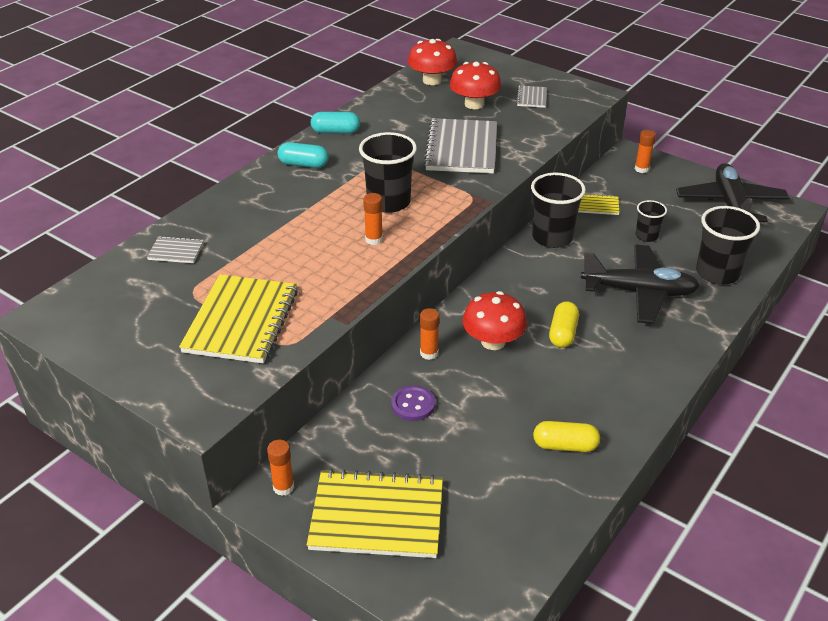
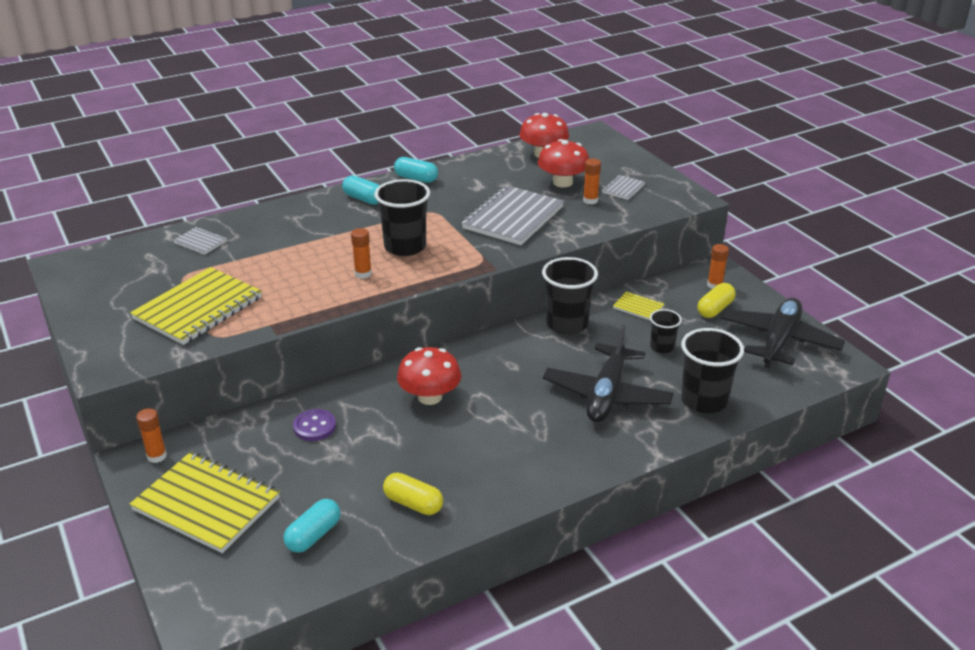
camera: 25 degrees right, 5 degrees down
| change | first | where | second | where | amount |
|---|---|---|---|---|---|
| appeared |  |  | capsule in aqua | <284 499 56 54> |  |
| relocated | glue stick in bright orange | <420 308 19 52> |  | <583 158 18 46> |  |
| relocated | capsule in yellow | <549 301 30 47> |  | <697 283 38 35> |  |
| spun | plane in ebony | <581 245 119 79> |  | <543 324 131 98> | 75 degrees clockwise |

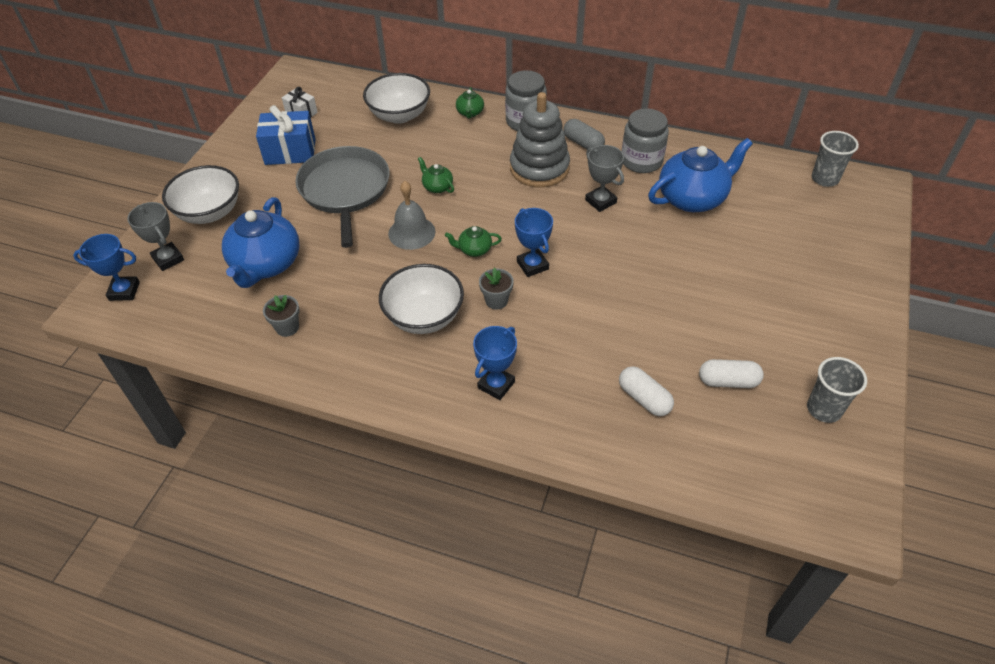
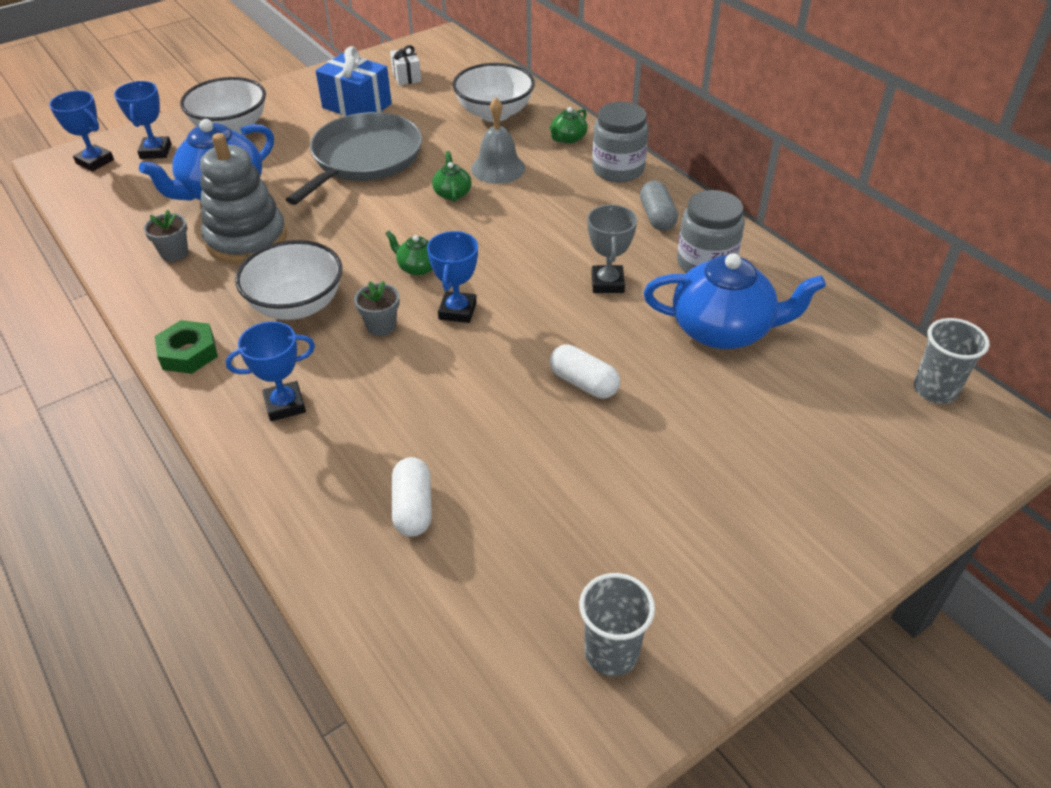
camera: 35 degrees right, 5 degrees down
| change | first | where | second | where | amount |
|---|---|---|---|---|---|
| appeared |  |  | hexagon nut in green | <155 320 63 54> |  |
| relocated | hand bell in gray | <388 181 48 69> |  | <471 97 54 87> |  |
| relocated | stacking toy in gray | <510 92 60 95> |  | <200 133 87 131> |  |
| relocated | capsule in pure white | <699 359 65 29> |  | <550 344 70 55> |  |
| colour | trophy in gray | <127 202 57 69> | trophy in blue | <114 81 57 78> |  |

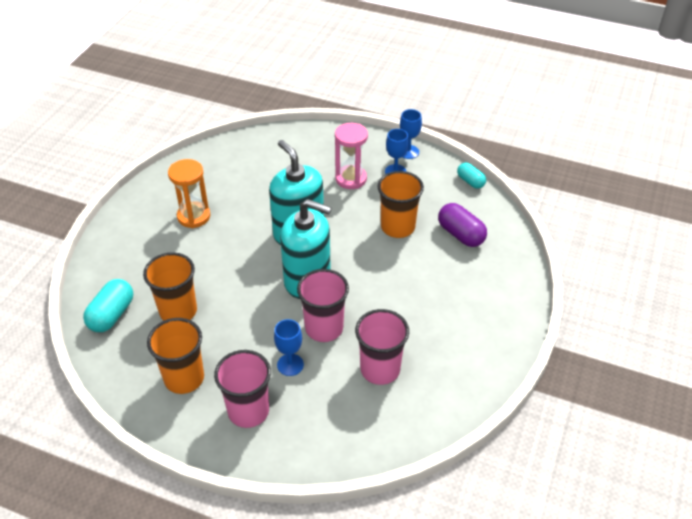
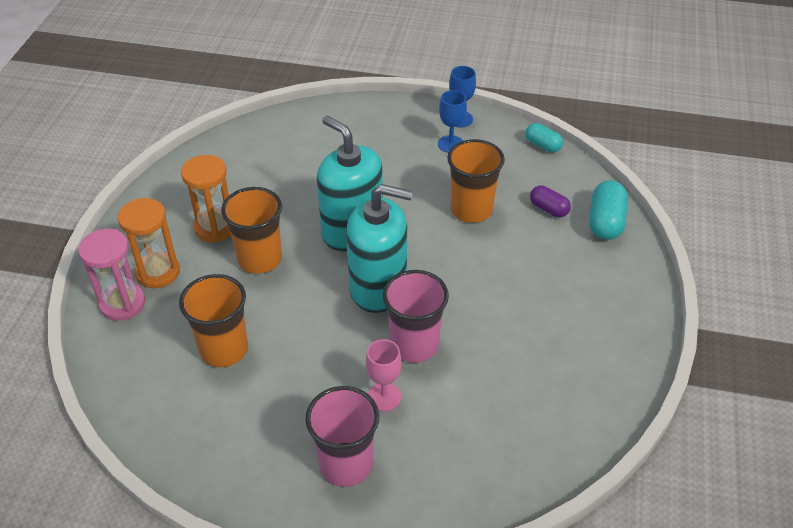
camera: 10 degrees left, 0 degrees up
| change | first | where | second | where | amount |
|---|---|---|---|---|---|
| missing | beaker in rosy | <355 309 54 76> |  |  |  |
| appeared |  |  | sandglass in bright orange | <118 198 62 90> |  |
| relocated | capsule in aqua | <83 279 50 53> |  | <589 180 39 60> |  |
| relocated | beaker in bright orange | <147 318 57 76> |  | <221 187 61 87> |  |
| relocated | sandglass in rosy | <335 123 33 66> |  | <78 229 67 92> |  |
| colour | chalice in blue | <274 319 30 57> | chalice in rosy | <366 339 36 73> |  |
| size | capsule in purple | <438 203 49 44> |  | <530 185 41 32> | x0.64 |

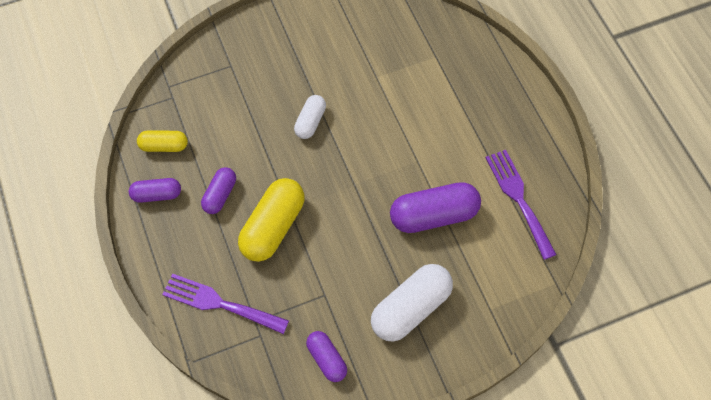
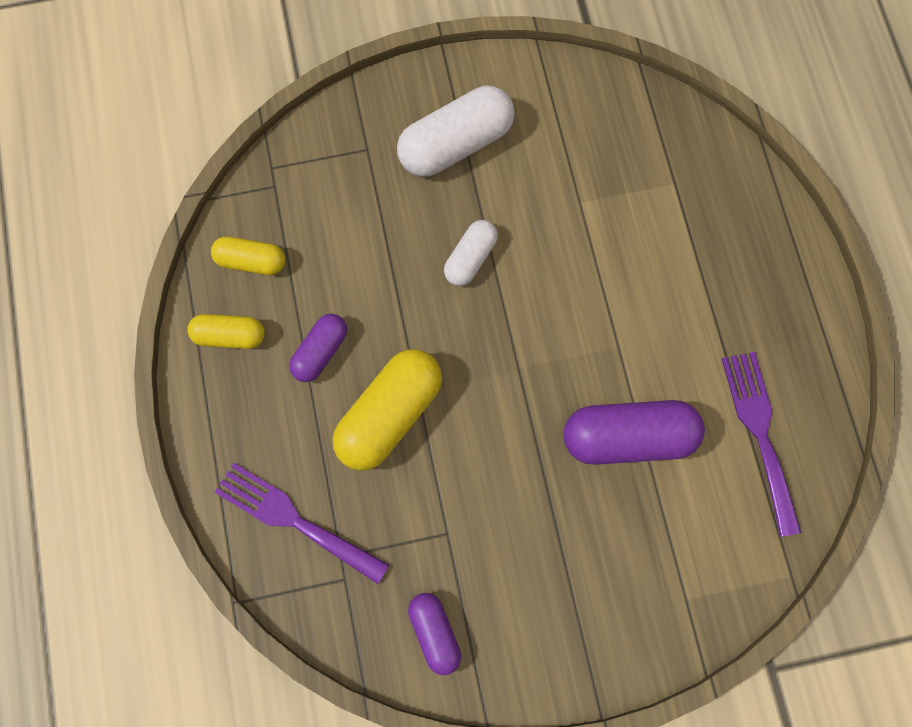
camera: 10 degrees right, 10 degrees up
| change | first | where | second | where | amount |
|---|---|---|---|---|---|
| relocated | capsule in pure white | <371 264 82 78> |  | <397 86 118 91> |  |
| colour | capsule in purple | <129 178 52 25> | capsule in yellow | <187 314 78 35> |  |

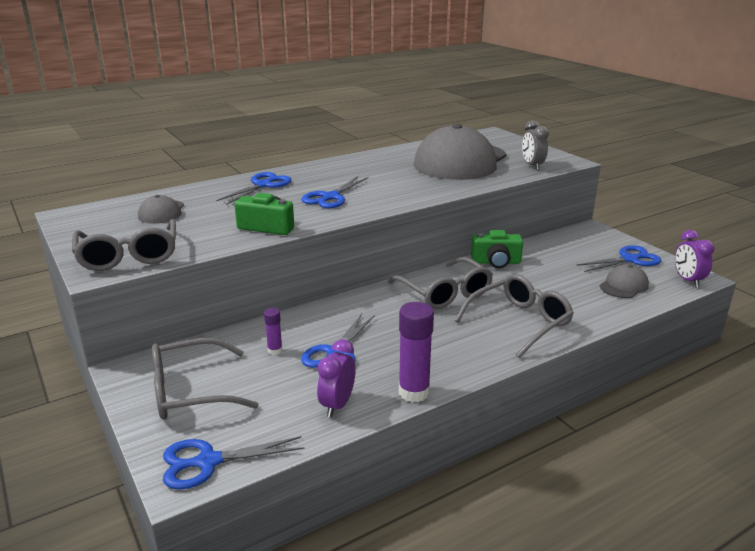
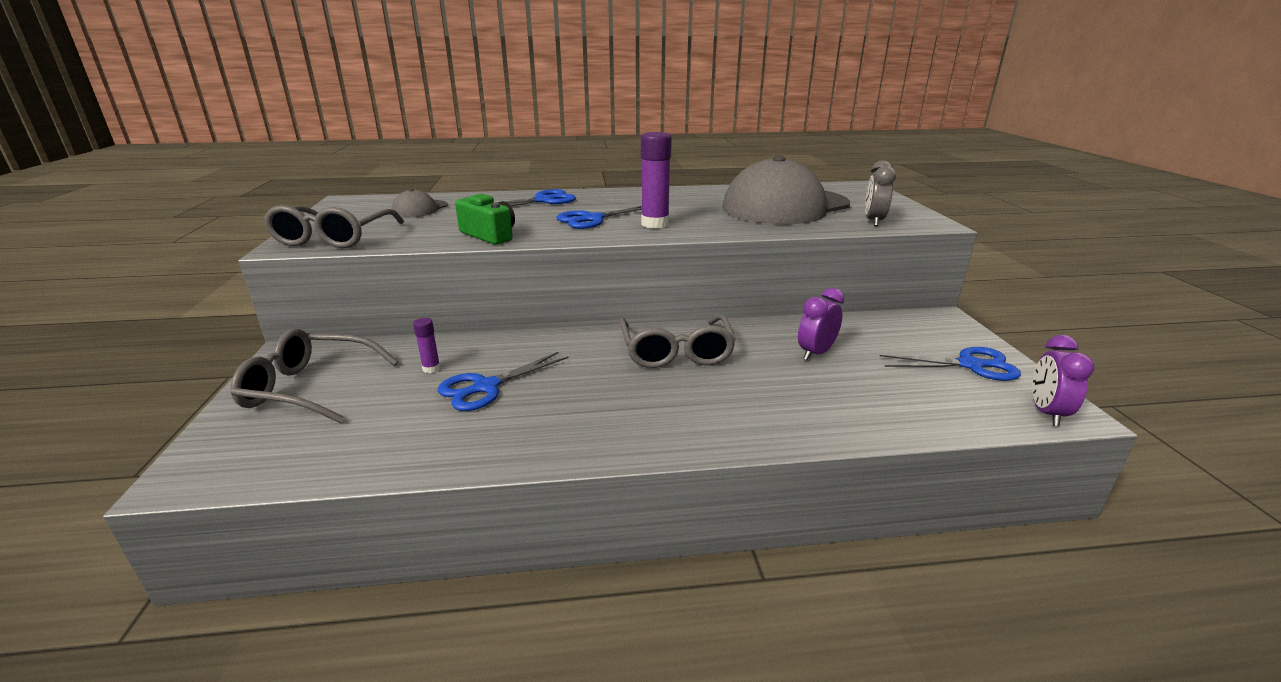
camera: 25 degrees right, 0 degrees up
| change | first | where | second | where | amount |
|---|---|---|---|---|---|
| missing | pair of scissors in blue | <163 436 141 54> |  |  |  |
| missing | glasses in gray | <455 274 119 84> |  |  |  |
| missing | compact camera in green | <471 230 52 38> |  |  |  |
| missing | baseball cap in gray | <600 264 49 34> |  |  |  |
| relocated | clock in purple | <317 339 38 78> |  | <798 288 46 72> |  |
| relocated | glue stick in purple | <399 302 35 100> |  | <641 132 31 97> |  |

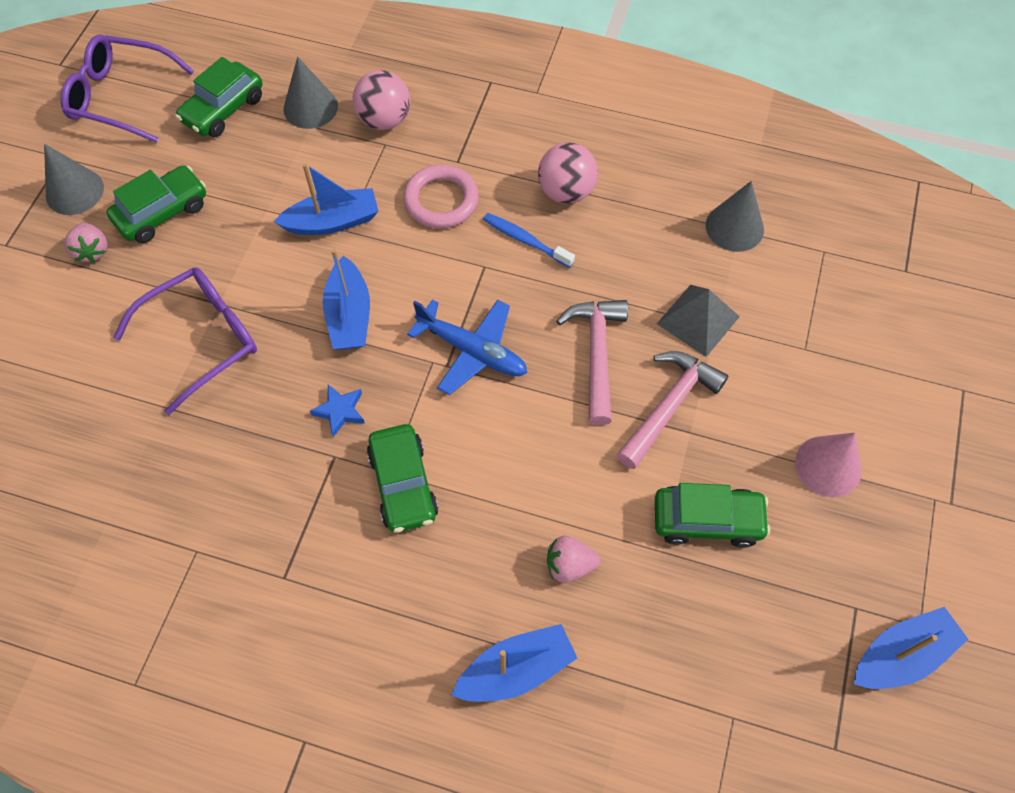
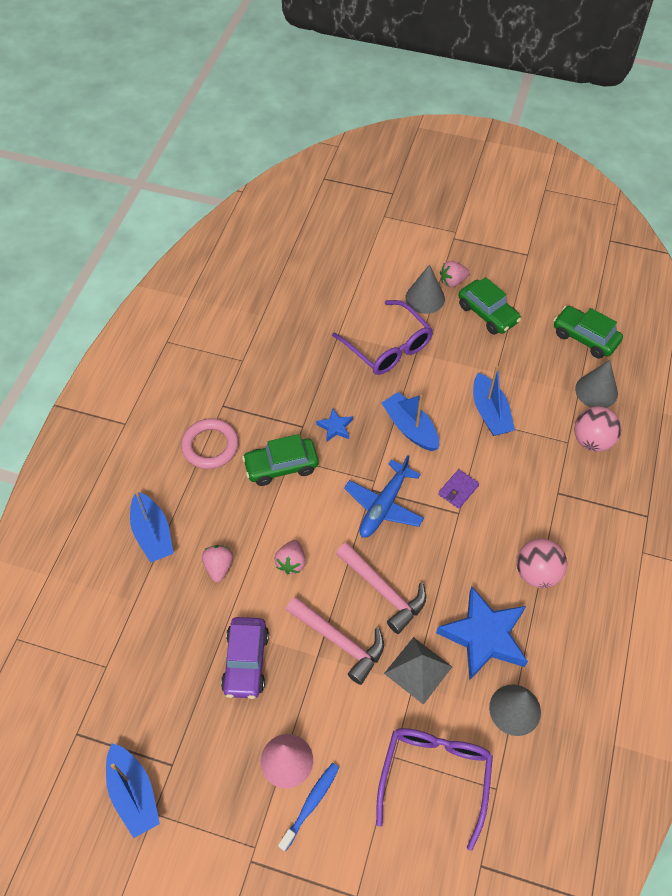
camera: 90 degrees right, 5 degrees down
| change | first | where | second | where | amount |
|---|---|---|---|---|---|
| appeared |  |  | strawberry in rosy | <274 540 32 34> |  |
| appeared |  |  | star in blue | <436 586 92 94> |  |
| appeared |  |  | wallet in purple | <438 469 41 40> |  |
| relocated | cone in gray | <44 144 60 71> |  | <405 264 40 50> |  |
| relocated | glasses in purple | <61 35 133 108> |  | <376 728 117 123> |  |
| relocated | hoop in rosy | <403 165 75 63> |  | <181 418 58 51> |  |
| relocated | tooth brush in blue | <483 213 92 55> |  | <278 763 61 89> |  |
| colour | automobile in green | <655 483 115 65> | automobile in purple | <221 617 48 82> |  |
| spun | boat in blue | <323 249 47 100> |  | <382 392 57 59> | 60 degrees clockwise |
| spun | claw hammer in rosy | <556 300 72 126> |  | <336 542 90 92> | 45 degrees clockwise |

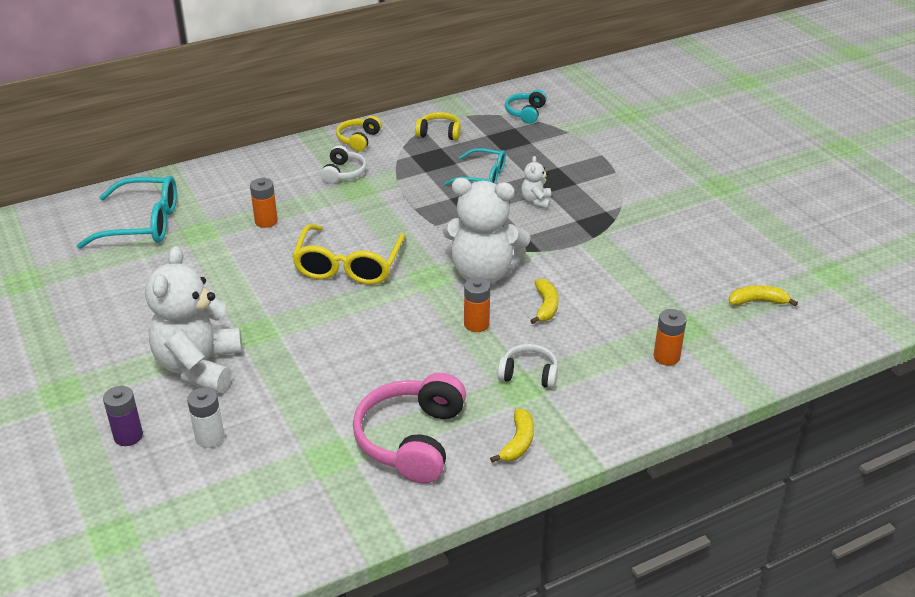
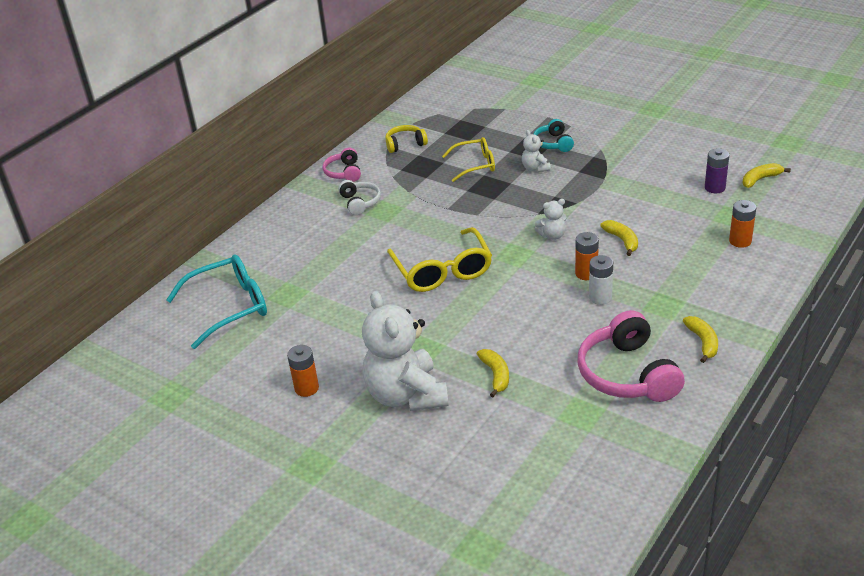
camera: 25 degrees left, 0 degrees up
| change | first | where | second | where | amount |
|---|---|---|---|---|---|
| missing | headset in pure white | <497 344 61 45> |  |  |  |
| appeared |  |  | toy banana in yellow | <477 349 32 48> |  |
| relocated | power cell in purple | <103 386 40 60> |  | <705 148 24 45> |  |
| relocated | power cell in pure white | <187 387 37 61> |  | <589 255 24 50> |  |
| relocated | power cell in bright orange | <250 178 28 50> |  | <287 345 32 52> |  |
| relocated | headset in aqua | <505 90 42 34> |  | <534 119 40 33> |  |
| colour | headset in yellow | <336 116 46 36> | headset in rosy | <323 148 38 34> |  |
| colour | glasses in aqua | <444 148 62 37> | glasses in yellow | <442 137 53 45> |  |
| size | teddy bear in pure white | <443 178 87 106> |  | <535 199 32 41> | x0.44 |

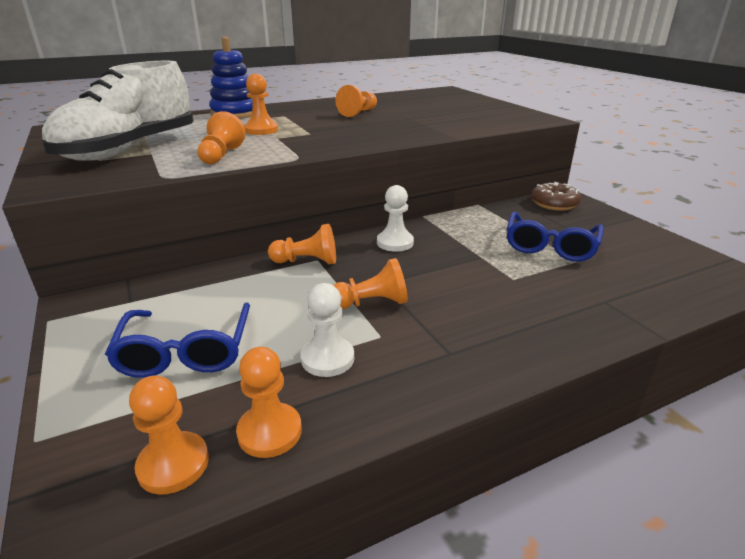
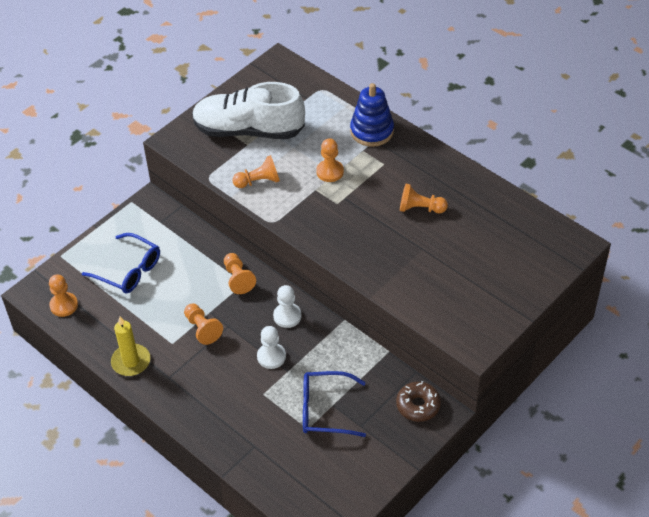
camera: 70 degrees right, 20 degrees up
| change | first | where | second | where | amount |
|---|---|---|---|---|---|
| missing | chess pawn in bright orange | <236 347 66 111> |  |  |  |
| appeared |  |  | candle in yellow | <111 316 39 60> |  |
| relocated | chess pawn in pure white | <301 283 53 94> |  | <257 326 29 43> |  |
| spun | glasses in blue | <105 303 145 75> |  | <82 233 78 61> | 120 degrees counterclockwise |

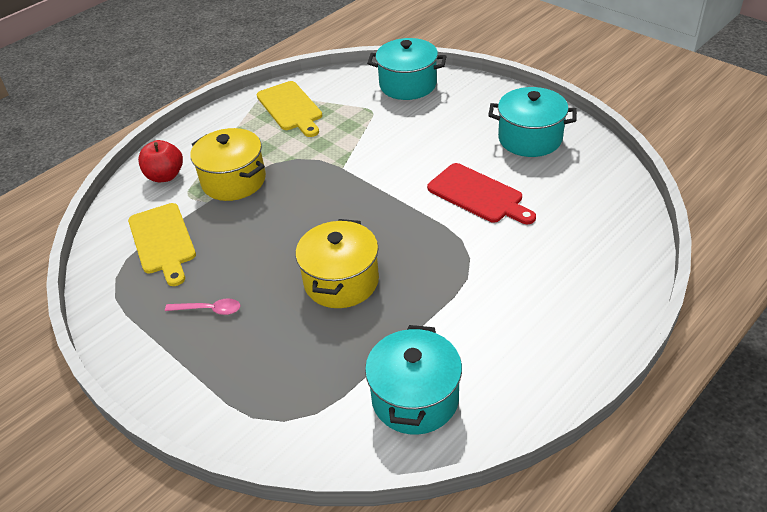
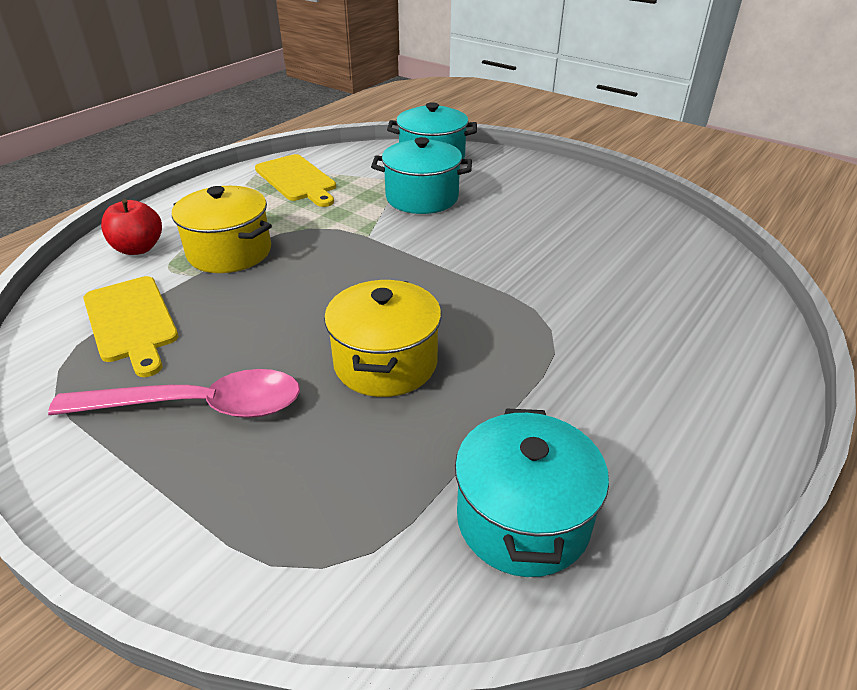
camera: 10 degrees left, 5 degrees down
| change | first | where | second | where | amount |
|---|---|---|---|---|---|
| missing | chopping board in red | <427 163 109 61> |  |  |  |
| relocated | cooking pot in aqua | <488 87 89 70> |  | <371 137 101 77> |  |
| size | tablespoon in rosy | <165 298 75 17> |  | <48 369 252 49> | x2.17 |

